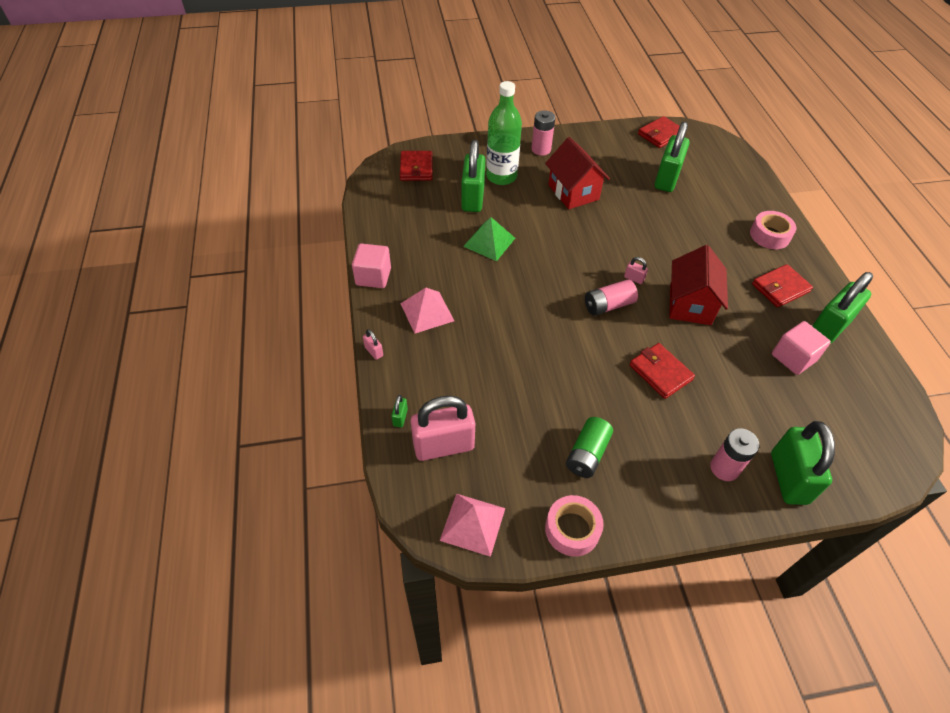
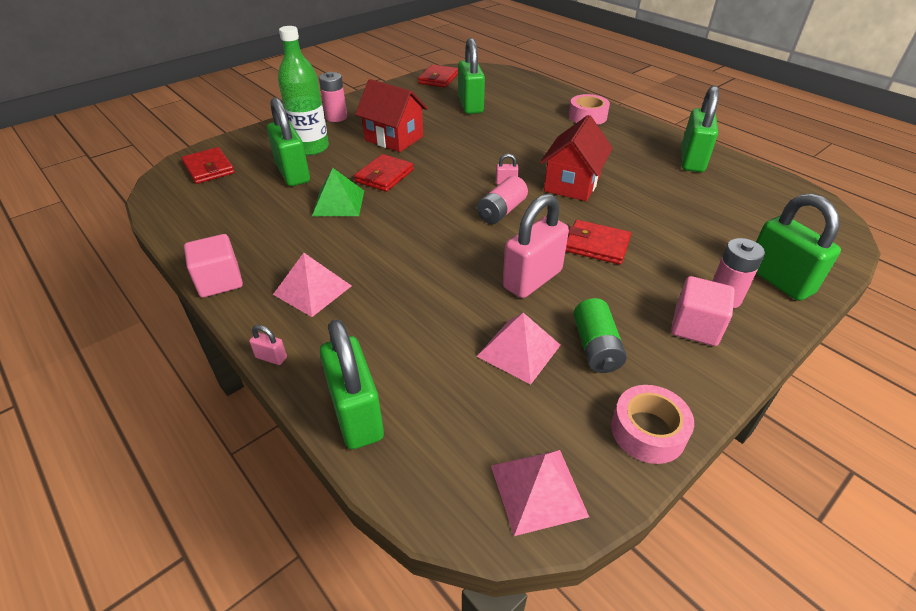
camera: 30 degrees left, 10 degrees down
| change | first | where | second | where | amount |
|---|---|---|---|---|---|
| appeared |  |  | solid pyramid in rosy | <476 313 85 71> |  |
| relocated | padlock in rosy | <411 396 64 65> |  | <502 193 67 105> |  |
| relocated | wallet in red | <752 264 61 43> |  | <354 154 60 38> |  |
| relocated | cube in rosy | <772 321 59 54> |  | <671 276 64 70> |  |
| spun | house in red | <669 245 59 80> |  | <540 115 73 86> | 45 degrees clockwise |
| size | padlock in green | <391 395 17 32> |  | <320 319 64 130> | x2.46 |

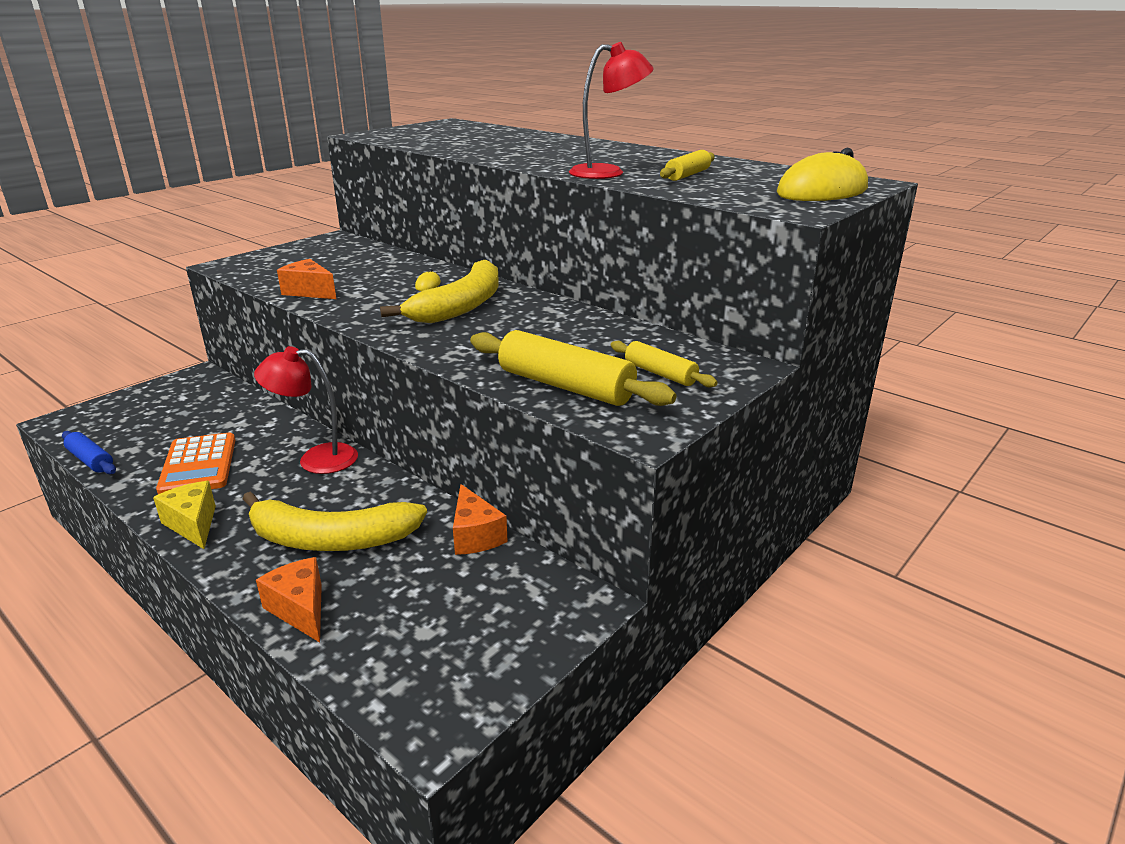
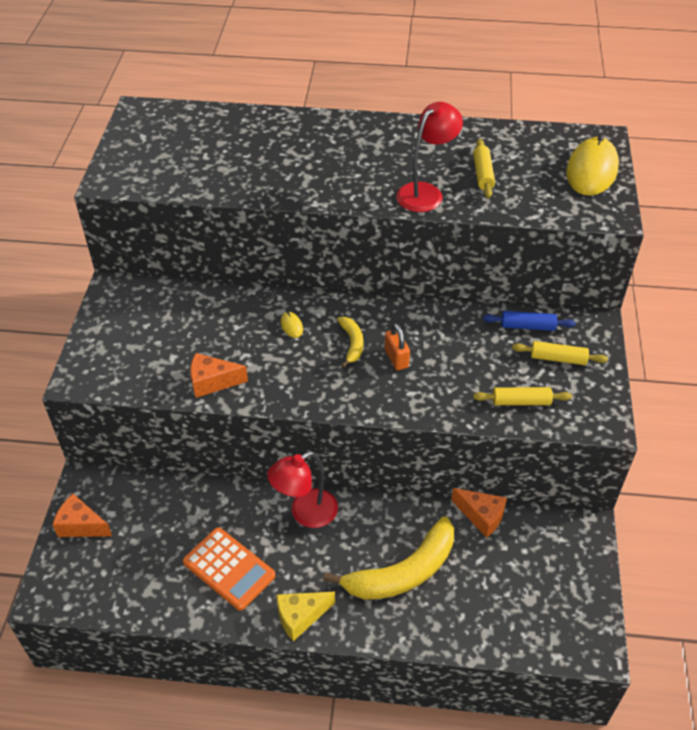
camera: 35 degrees left, 20 degrees up
| change | first | where | second | where | amount |
|---|---|---|---|---|---|
| appeared |  |  | padlock in bright orange | <385 323 25 47> |  |
| relocated | dough roller in blue | <62 431 54 43> |  | <483 311 93 20> |  |
| relocated | cheese wedge in bright orange | <256 557 66 85> |  | <53 494 59 43> |  |
| spun | cheese wedge in yellow | <153 481 63 68> |  | <277 592 58 49> | 45 degrees counterclockwise |
| size | toy banana in yellow | <380 260 119 63> |  | <337 317 26 51> | x0.49 |
| size | dough roller in yellow | <470 330 207 76> |  | <473 387 99 18> | x0.57 |

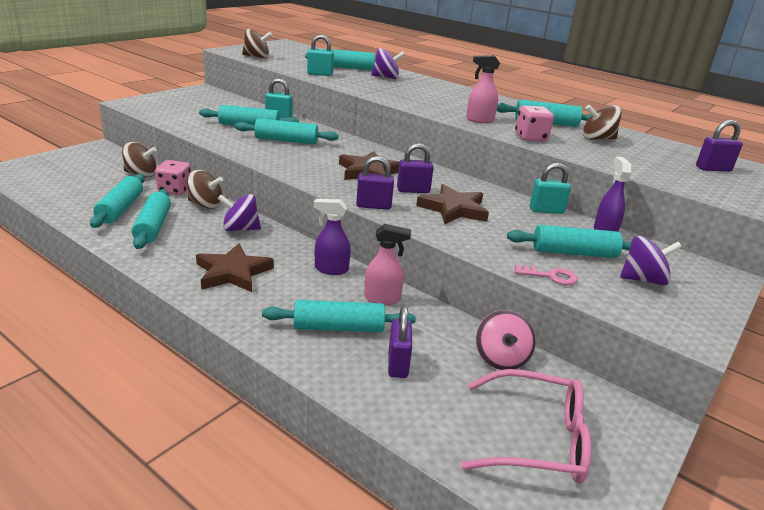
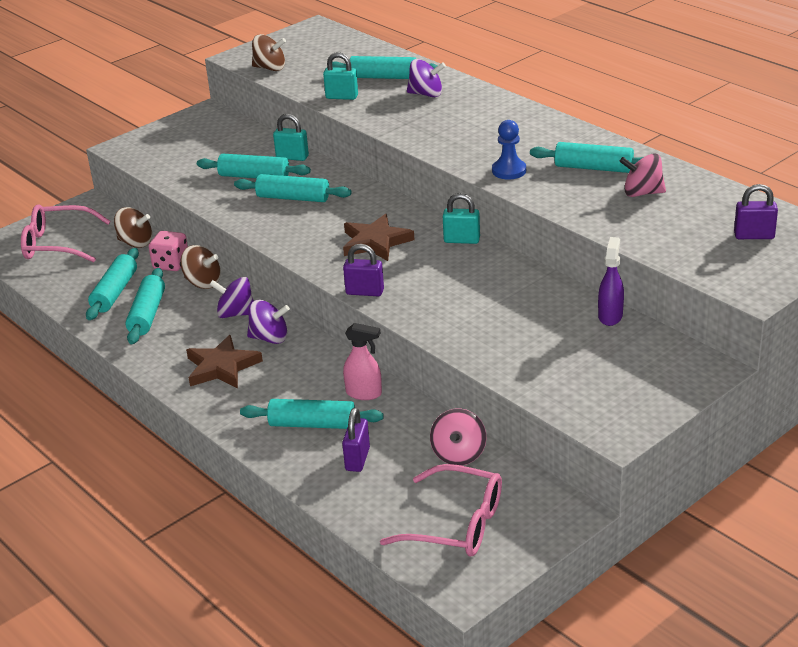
camera: 15 degrees right, 5 degrees up
| change | first | where | second | where | amount |
|---|---|---|---|---|---|
| missing | spray bottle in purple | <314 199 37 76> |  |  |  |
| missing | padlock in purple | <397 143 37 50> |  |  |  |
| missing | star in russet | <416 184 73 40> |  |  |  |
| missing | dough roller in aqua | <507 225 125 33> |  |  |  |
| missing | latchkey in rosy | <514 264 64 21> |  |  |  |
| missing | dice in rosy | <515 106 39 35> |  |  |  |
| appeared |  |  | glasses in rosy | <21 204 90 58> |  |
| relocated | padlock in aqua | <530 163 41 51> |  | <443 193 37 51> |  |
| relocated | toy top in purple | <620 236 62 50> |  | <247 300 43 44> |  |
| exchanged | spray bottle in rosy | <466 55 34 68> | chess pawn in blue | <492 120 34 59> |  |
| colour | toy top in russet | <583 105 39 35> | toy top in rosy | <619 153 47 44> |  |

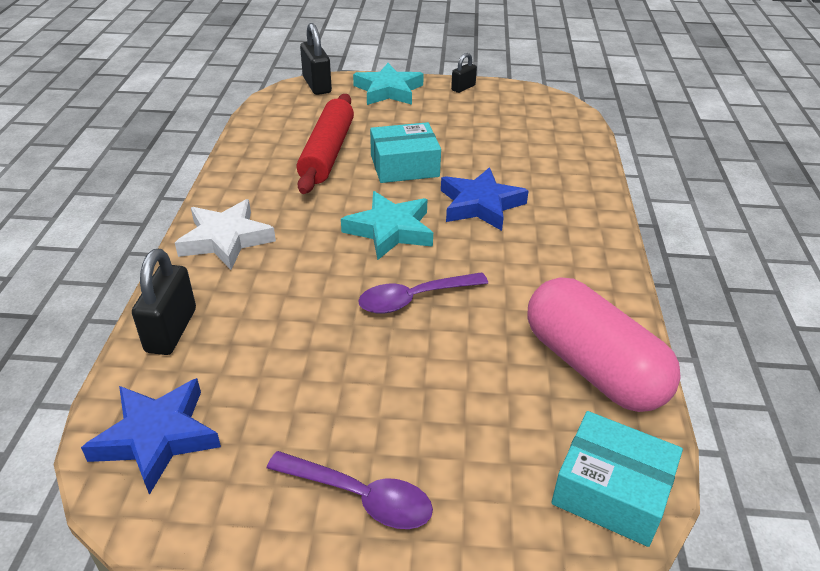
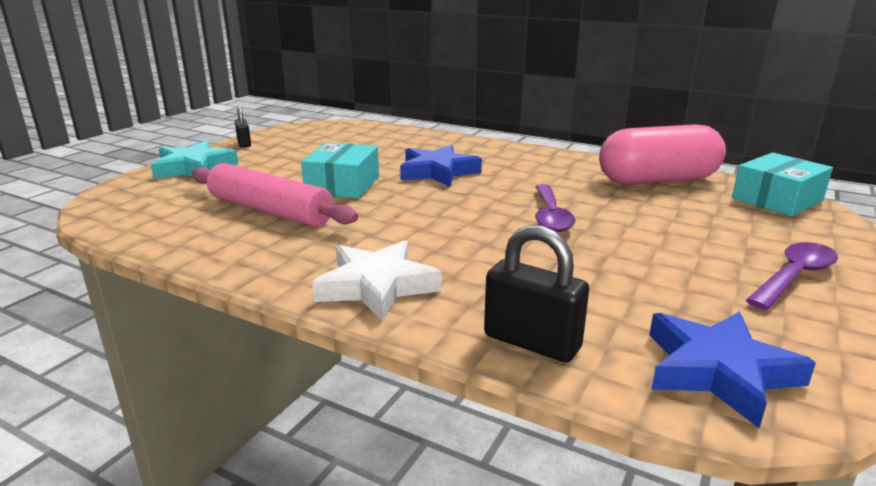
camera: 65 degrees left, 15 degrees down
| change | first | where | second | where | amount |
|---|---|---|---|---|---|
| missing | padlock in ebony | <300 23 32 72> |  |  |  |
| missing | star in aqua | <341 191 92 69> |  |  |  |
| colour | dough roller in red | <296 94 58 100> | dough roller in rosy | <192 163 166 64> |  |

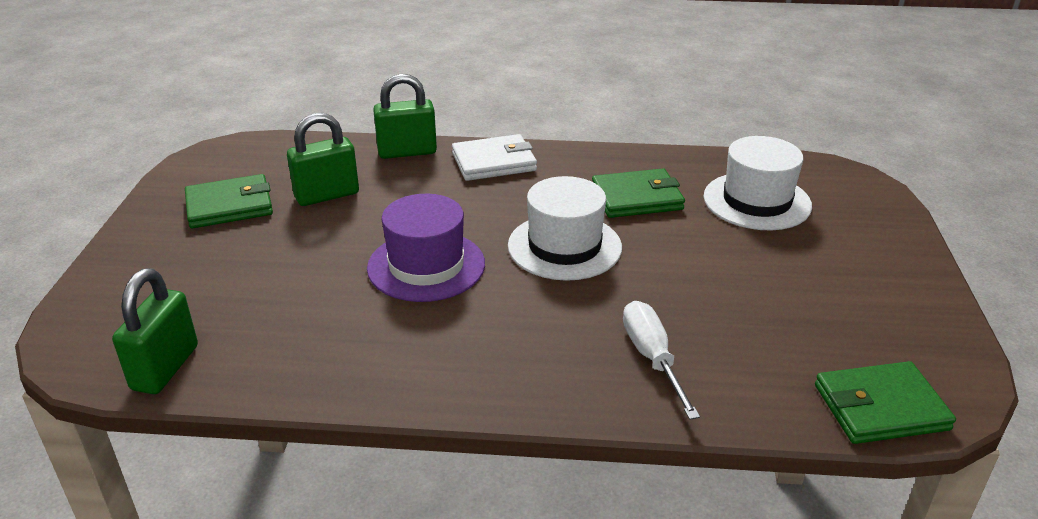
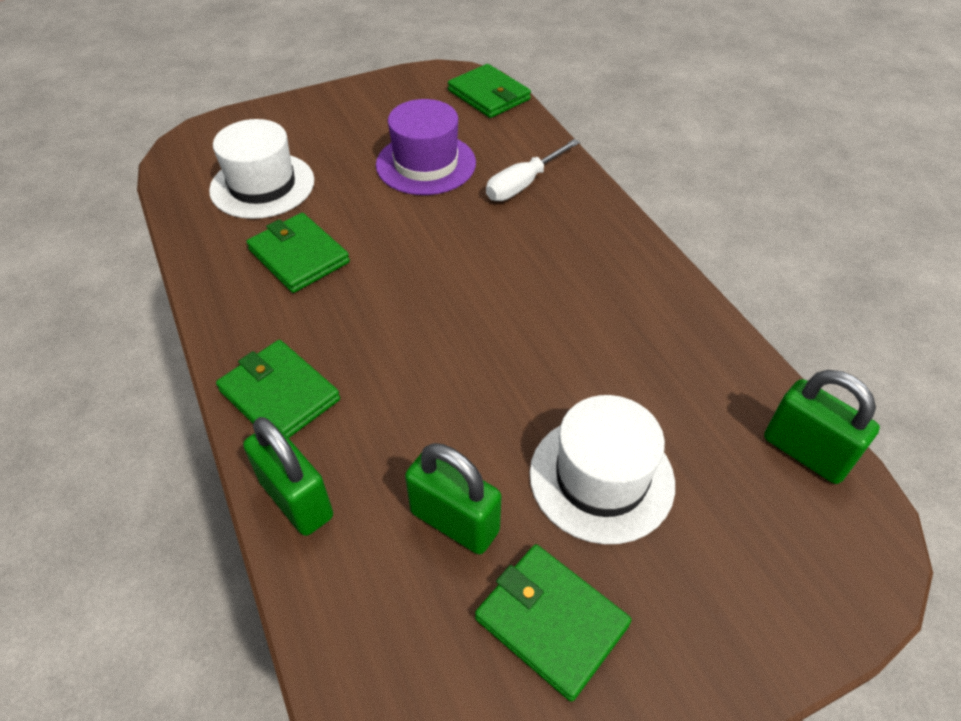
camera: 120 degrees left, 15 degrees up
| change | first | where | second | where | amount |
|---|---|---|---|---|---|
| relocated | top hat in purple | <367 194 118 108> |  | <376 99 100 96> |  |
| relocated | top hat in pure white | <508 176 114 105> |  | <530 395 145 149> |  |
| colour | wallet in pure white | <452 134 85 47> | wallet in green | <216 340 124 98> |  |
| spun | padlock in green | <112 268 86 126> |  | <764 370 116 114> | 60 degrees clockwise |

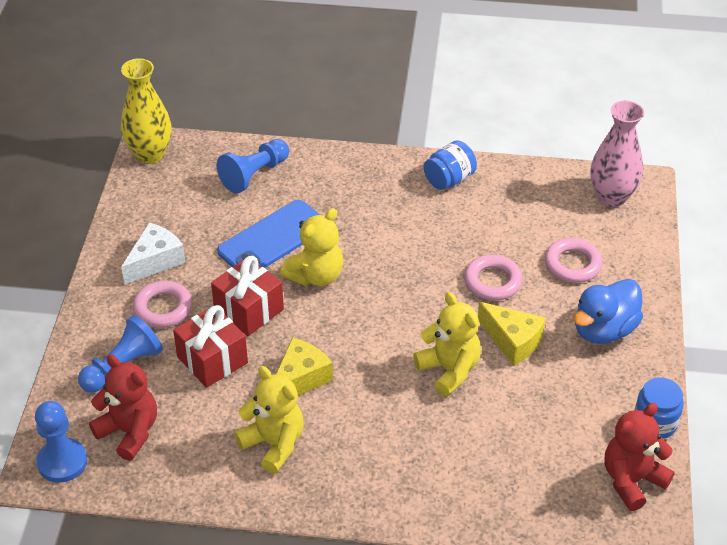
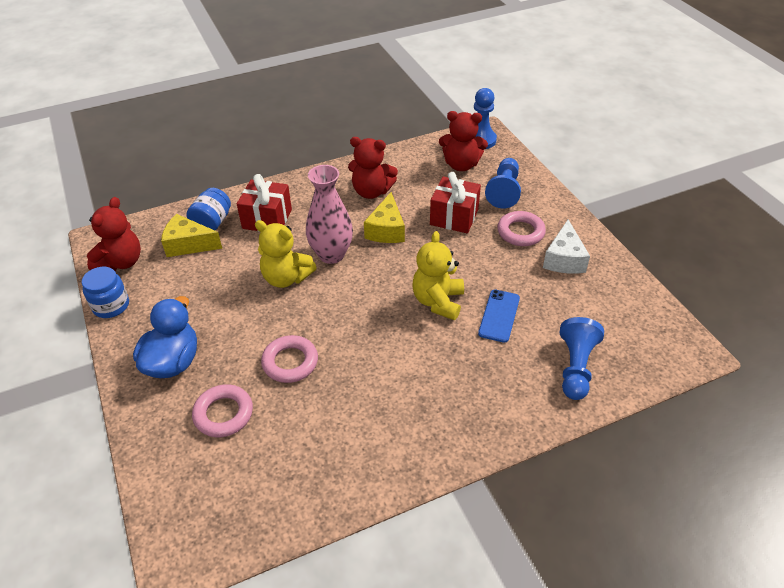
camera: 150 degrees right, 0 degrees up
| change | first | where | second | where | amount |
|---|---|---|---|---|---|
| missing | tall vase in yellow | <121 58 51 106> |  |  |  |
| relocated | gift in red | <211 256 73 80> |  | <237 174 55 58> |  |
| relocated | jam jar in blue | <424 140 53 50> |  | <187 188 44 43> |  |
| relocated | cheese wedge in yellow | <478 302 68 64> |  | <161 214 61 43> |  |
| relocated | tall vase in rosy | <590 100 54 107> |  | <306 165 47 99> |  |
| colour | teddy bear in yellow | <234 366 70 107> | teddy bear in red | <348 137 50 62> |  |
| size | phone in blue | <217 200 103 68> |  | <478 290 42 53> | x0.63 |

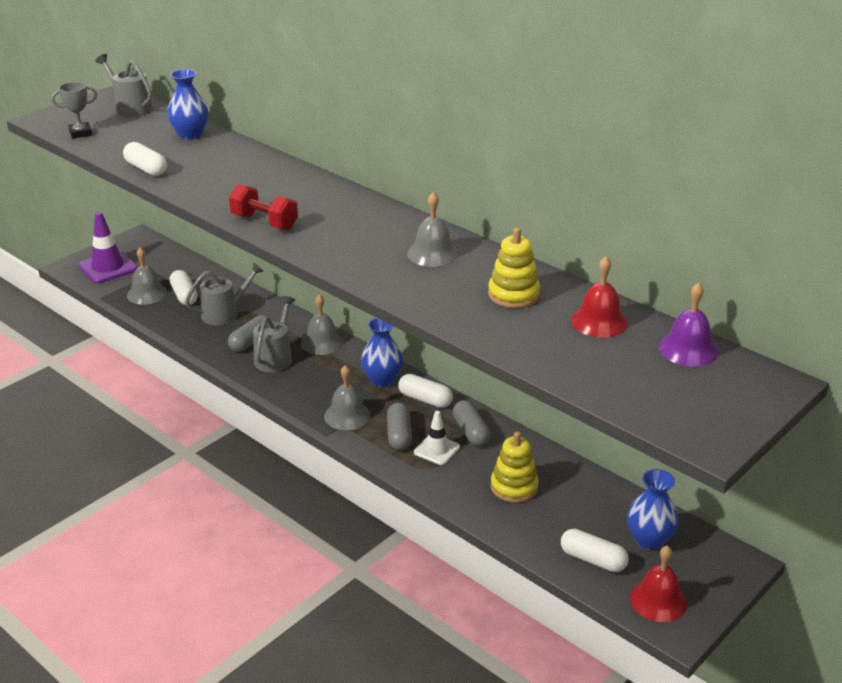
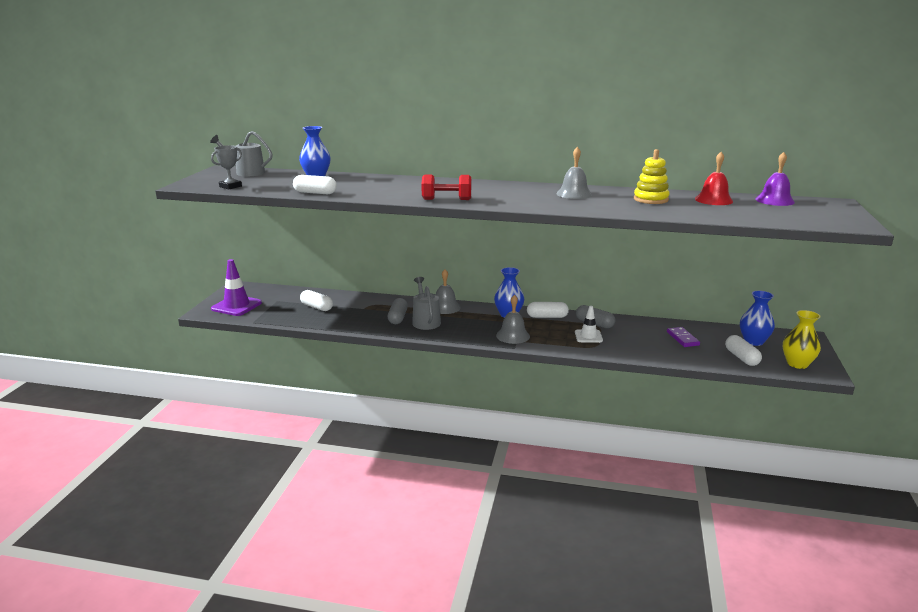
camera: 30 degrees left, 10 degrees down
| change | first | where | second | where | amount |
|---|---|---|---|---|---|
| missing | hand bell in gray | <127 247 41 58> |  |  |  |
| missing | watering pot in gray | <185 263 78 62> |  |  |  |
| missing | capsule in gray | <387 403 25 47> |  |  |  |
| missing | stacking toy in yellow | <491 431 48 72> |  |  |  |
| appeared |  |  | domino tile in purple | <667 327 33 20> |  |
| exchanged | hand bell in red | <630 545 57 77> | tall vase in yellow | <783 310 38 59> |  |
| spun | capsule in pure white | <561 529 68 43> |  | <725 335 37 31> | 75 degrees clockwise |

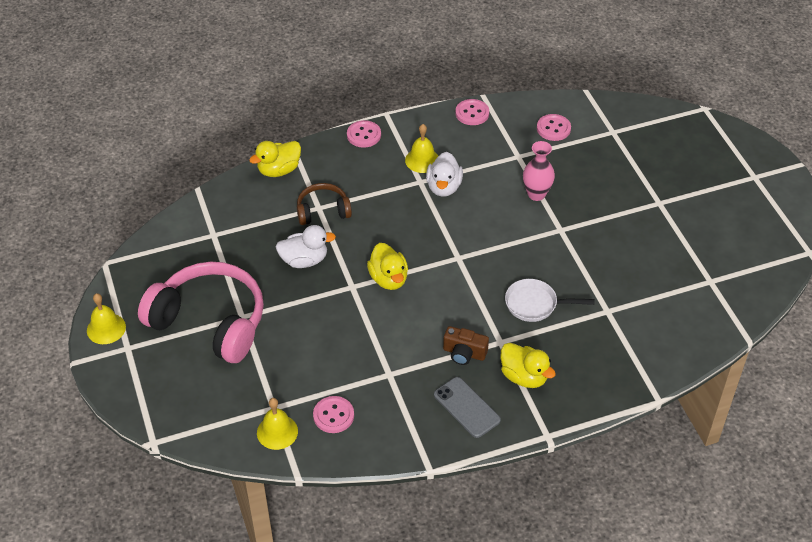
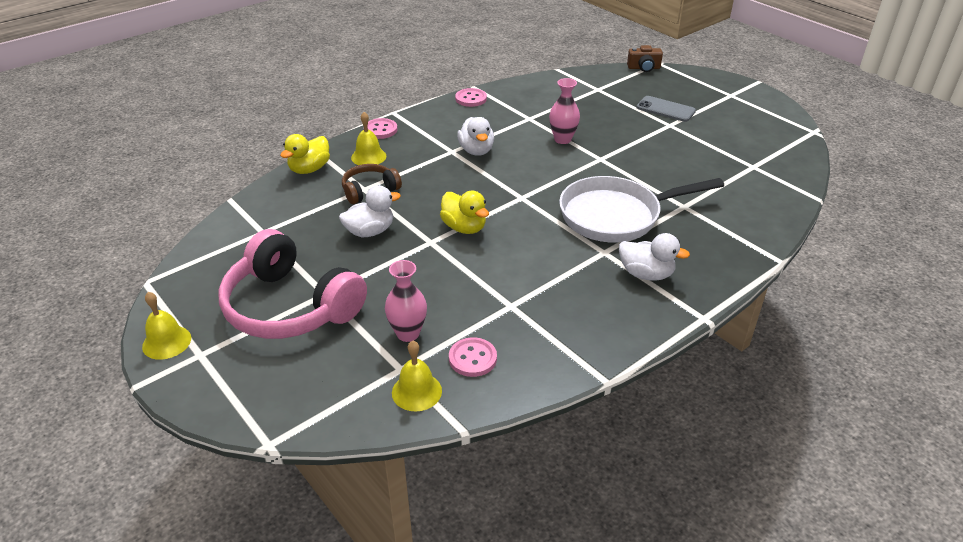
camera: 20 degrees left, 10 degrees down
| change | first | where | second | where | amount |
|---|---|---|---|---|---|
| missing | sewing button in rosy | <537 114 34 27> |  |  |  |
| appeared |  |  | tall vase in rosy | <385 260 42 82> |  |
| relocated | hand bell in yellow | <405 124 33 49> |  | <351 112 35 53> |  |
| relocated | phone in gray | <434 377 67 61> |  | <636 96 60 26> |  |
| relocated | compact camera in russet | <443 326 46 39> |  | <627 45 36 27> |  |
| colour | duck in yellow | <500 343 56 45> | duck in pure white | <619 233 71 48> |  |
| spun | headset in rosy | <138 262 126 101> |  | <218 229 149 110> | 150 degrees counterclockwise |
| size | pan in pure white | <505 279 89 43> |  | <559 176 165 66> | x1.87 |

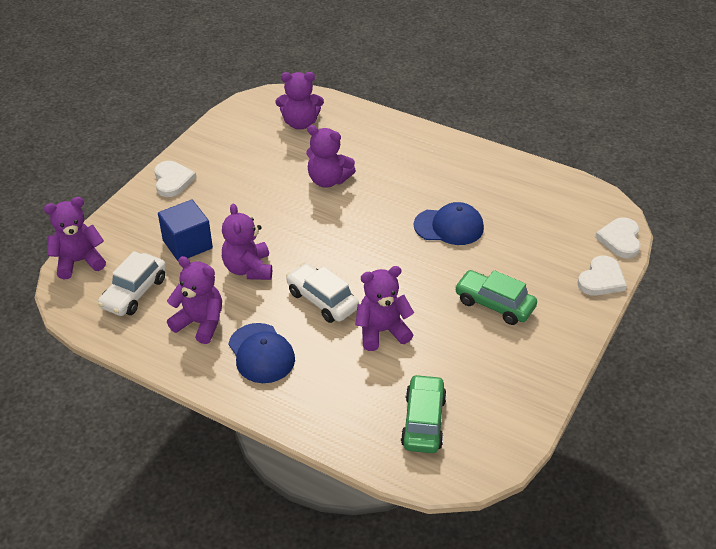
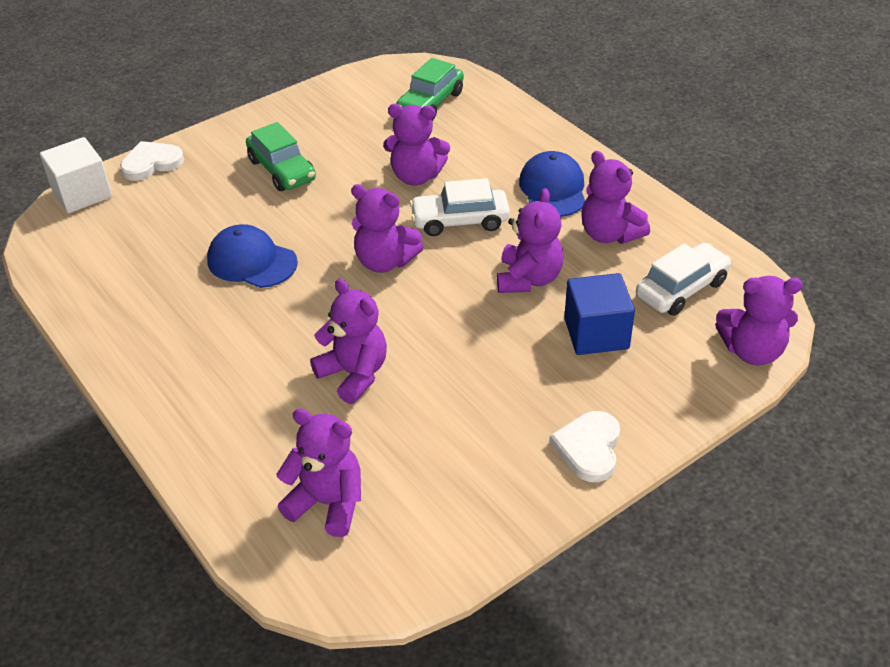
camera: 155 degrees left, 0 degrees up
| change | first | where | second | where | amount |
|---|---|---|---|---|---|
| appeared |  |  | teddy bear in purple | <351 184 73 89> |  |
| exchanged | heart shape in pure white | <595 217 46 41> | cube in pure white | <40 137 72 76> |  |
| spun | automobile in pure white | <286 263 73 60> |  | <410 178 100 58> | 105 degrees clockwise |

